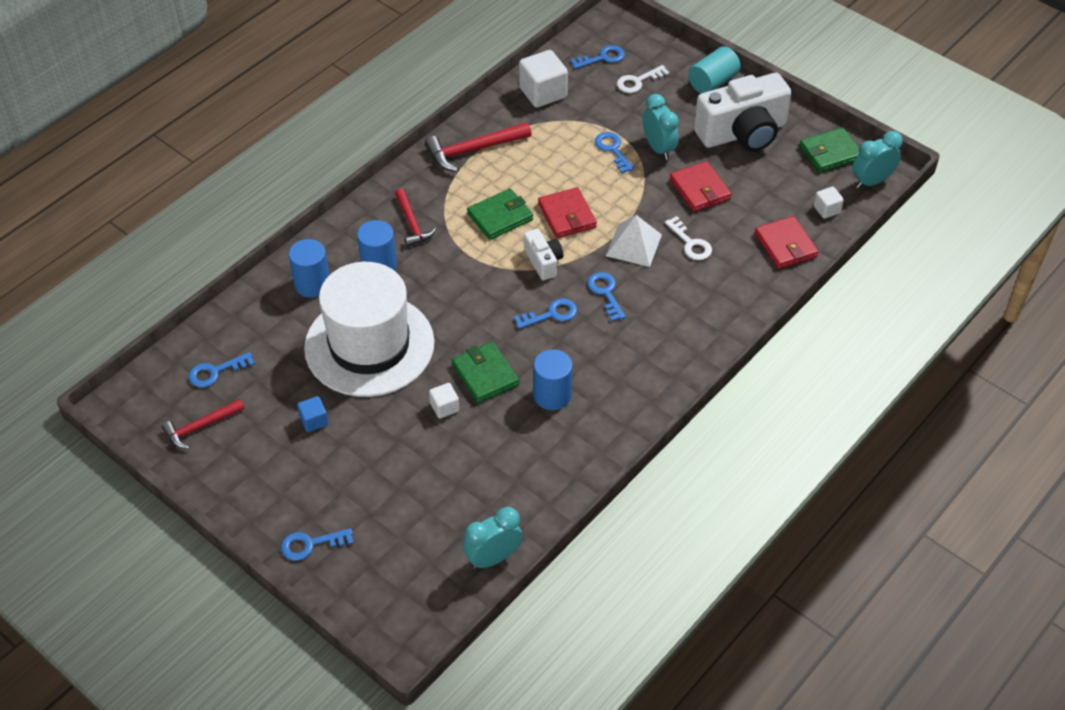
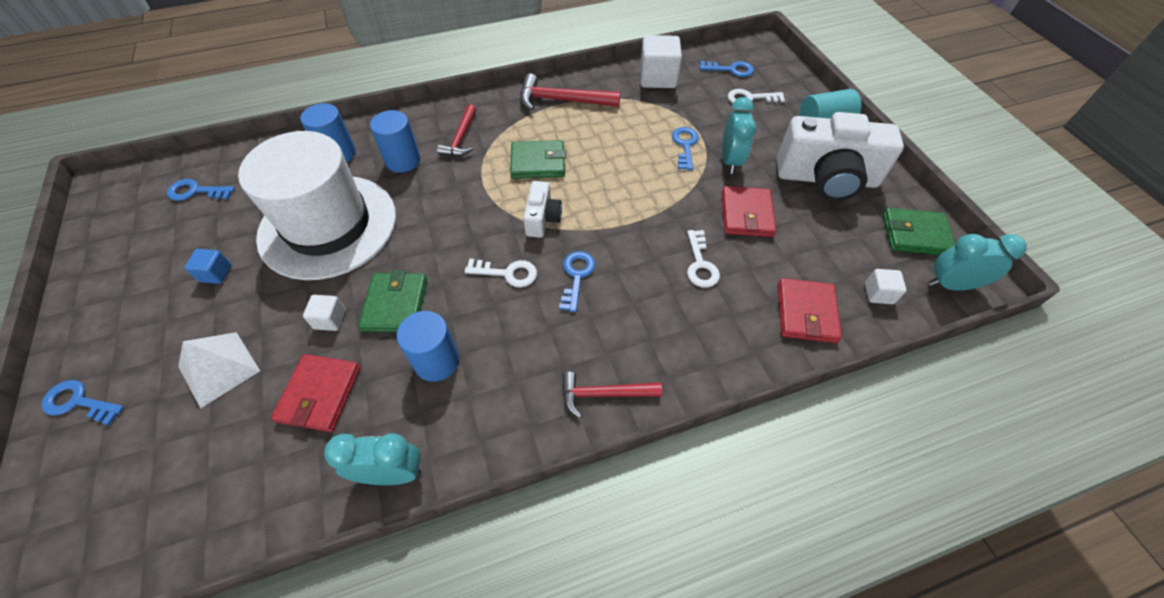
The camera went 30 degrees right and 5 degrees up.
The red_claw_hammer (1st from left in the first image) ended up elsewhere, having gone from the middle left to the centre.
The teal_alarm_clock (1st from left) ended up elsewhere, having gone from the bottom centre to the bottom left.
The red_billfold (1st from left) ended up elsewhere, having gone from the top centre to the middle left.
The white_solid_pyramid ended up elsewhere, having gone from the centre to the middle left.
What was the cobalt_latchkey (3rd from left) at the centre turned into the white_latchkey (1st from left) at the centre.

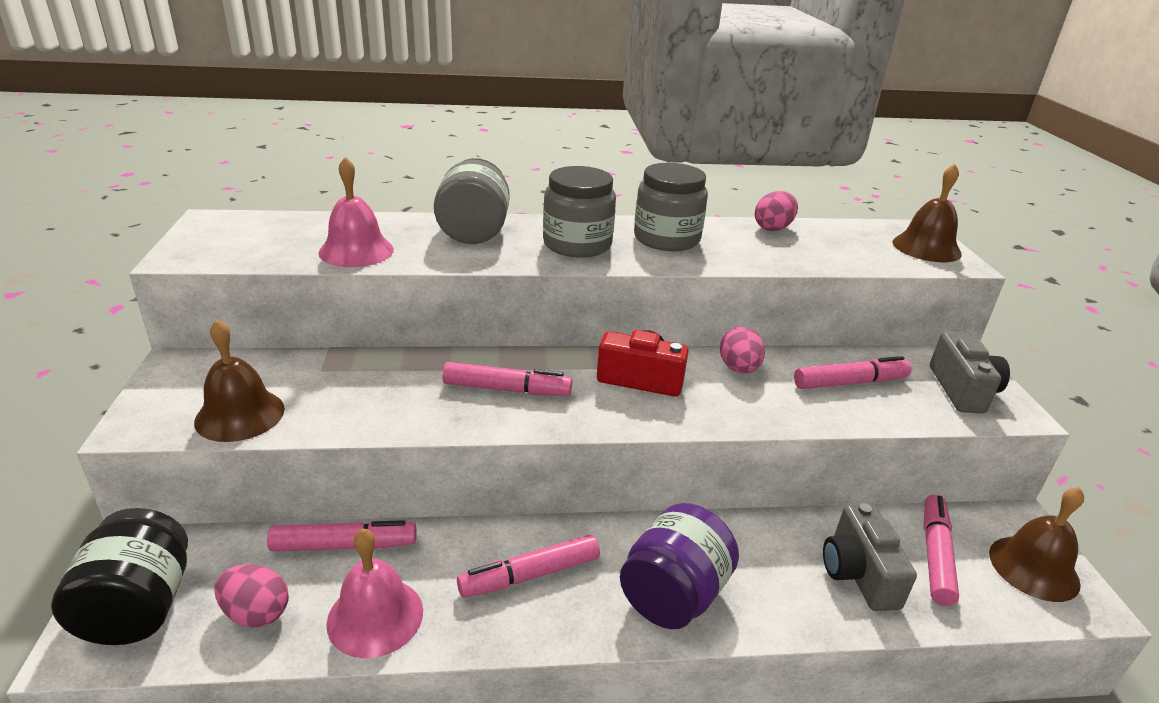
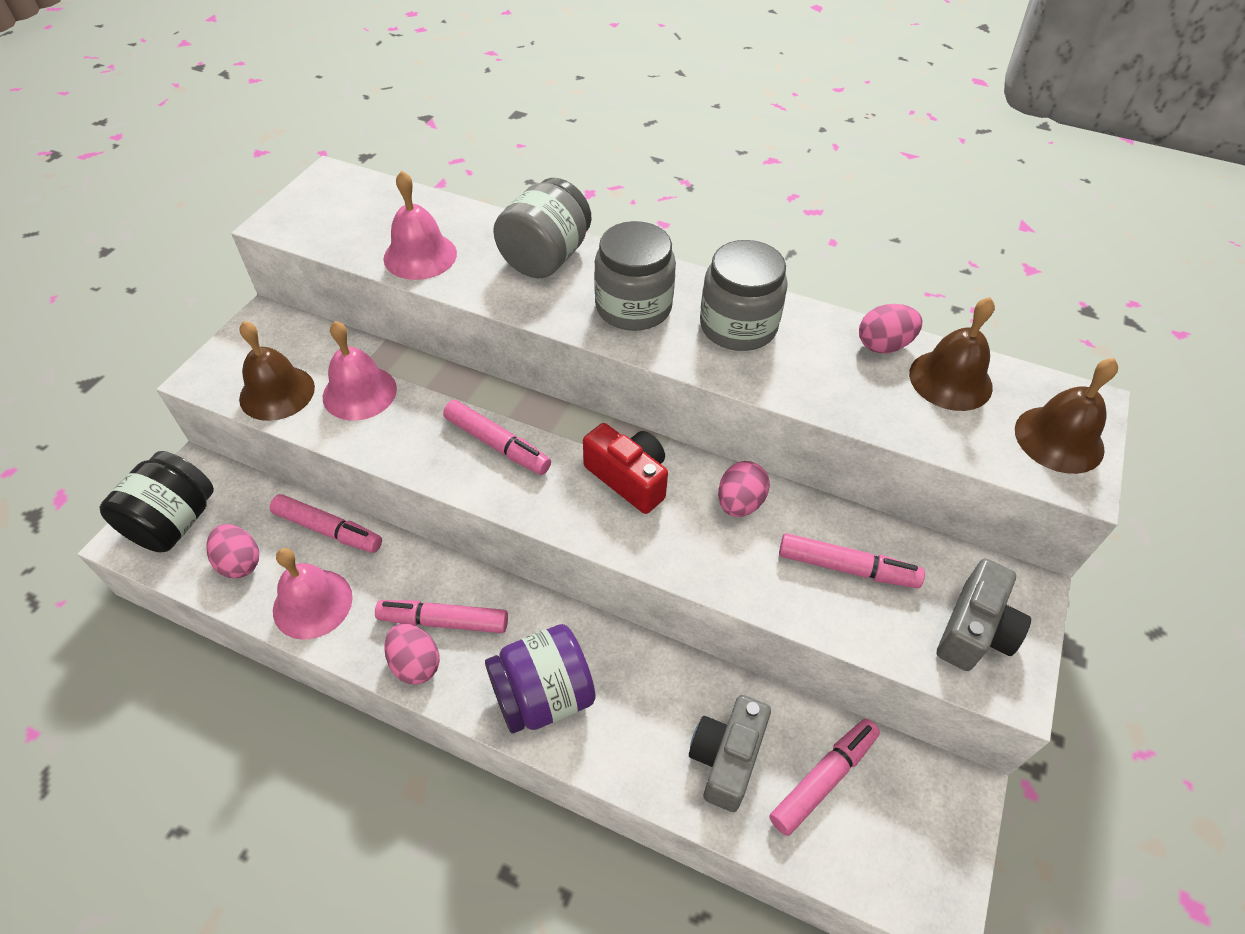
The camera went 30 degrees right and 20 degrees up.
The second view gained the rose-pink_school_bell (2nd from left) at the middle left.
The second view gained the rose-pink_egg_shape (2nd from left) at the bottom left.
The dark_brown_school_bell (3rd from left in the first image) ended up elsewhere, having gone from the bottom right to the middle right.

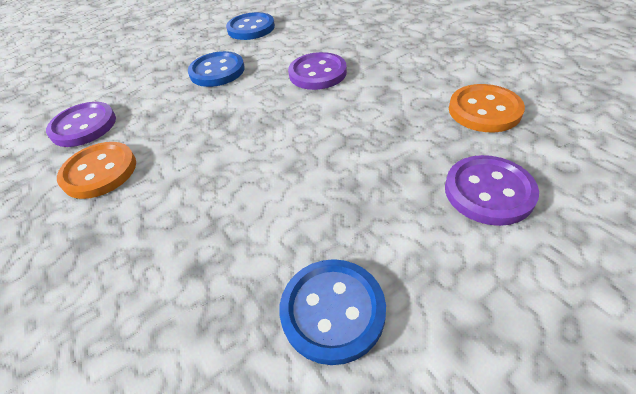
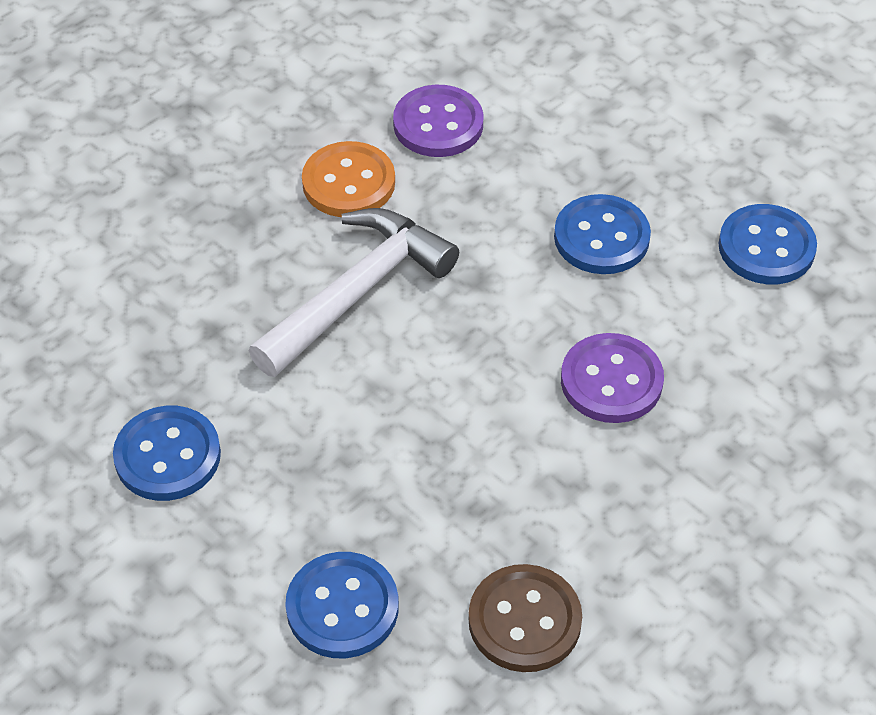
The camera went 75 degrees right and 5 degrees up.
The second view gained the white_claw_hammer at the centre.
What was the violet_sewing_button (3rd from left) at the middle right turned into the cobalt_sewing_button (2nd from left) at the bottom centre.
What was the bright_orange_sewing_button (2nd from left) at the top right turned into the dark_brown_sewing_button at the bottom centre.

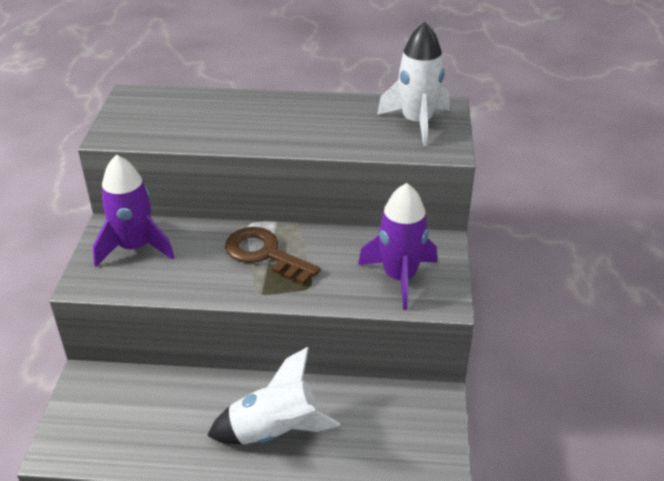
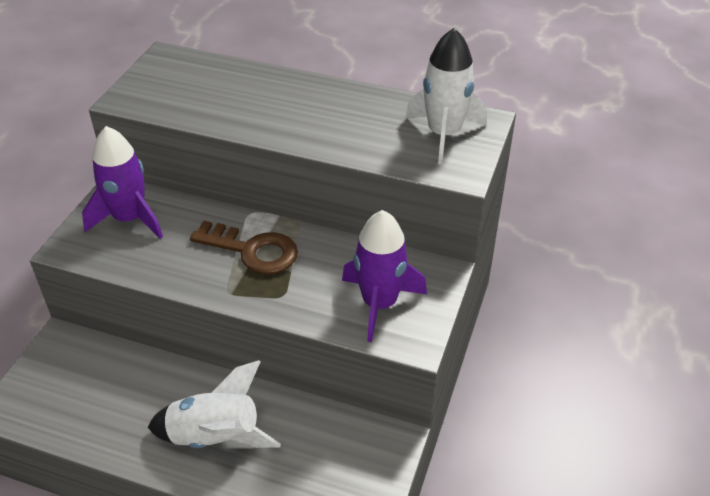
The camera went 15 degrees right and 5 degrees up.
The dark_brown_latchkey at the centre ended up facing another way, 150 degrees clockwise from before.

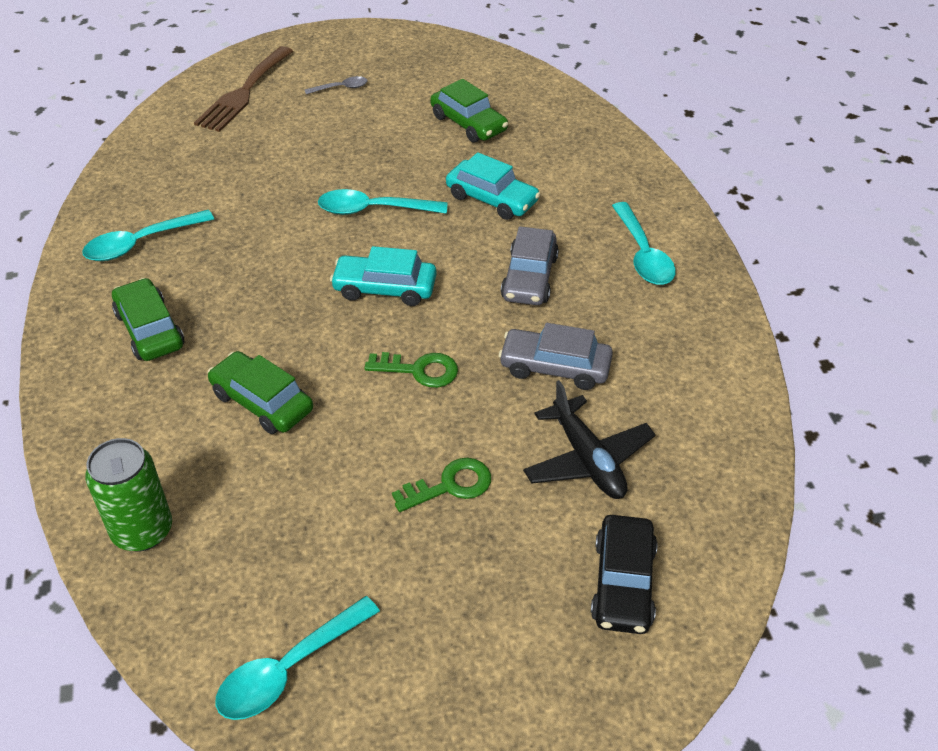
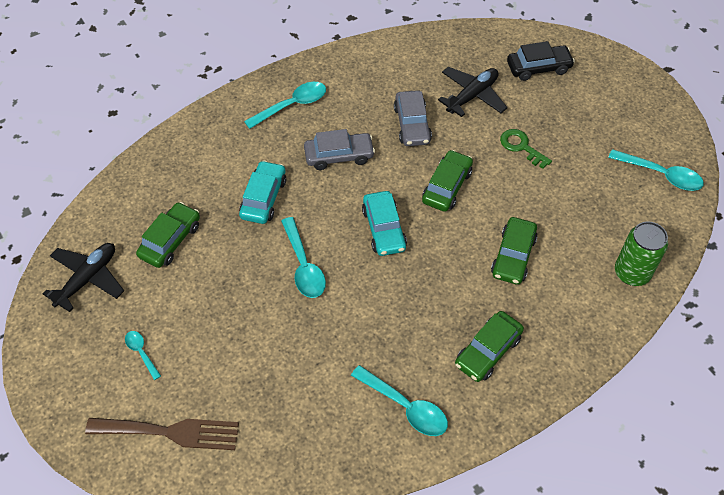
The camera went 110 degrees left and 10 degrees up.
The second view gained the black_aeroplane (1st from left) at the middle left.
Where the leaf-green_latchkey (1st from left) stood at the centre, the leaf-green_automobile (2nd from left) came to stand at the centre.
What was the grey_spoon at the top centre turned into the teal_spoon (1st from left) at the bottom left.

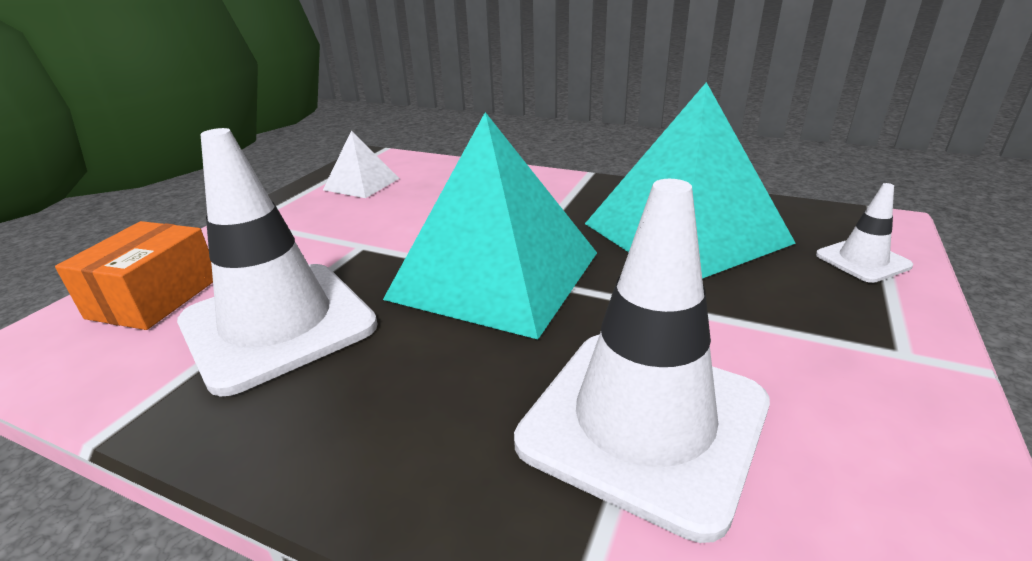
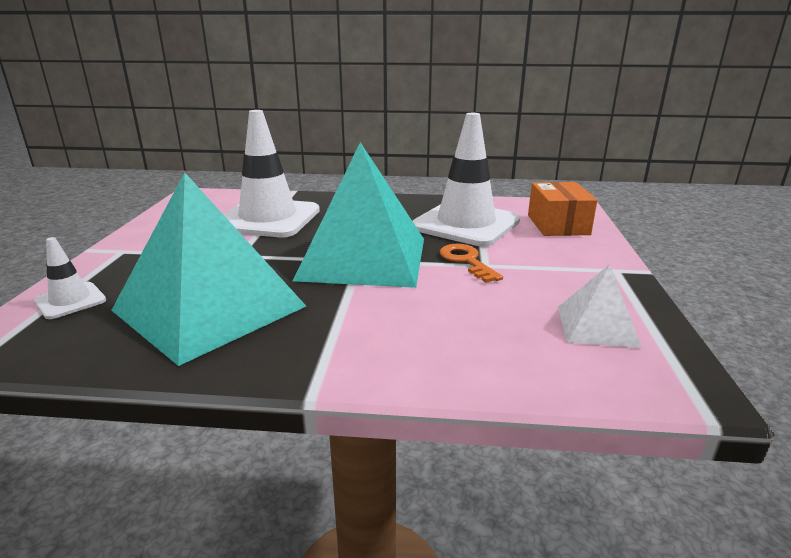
The camera went 160 degrees right and 5 degrees down.
The second view gained the bright_orange_latchkey at the centre.

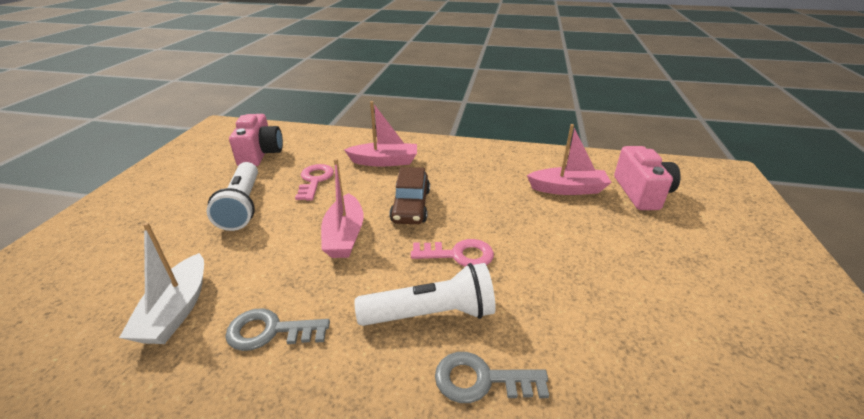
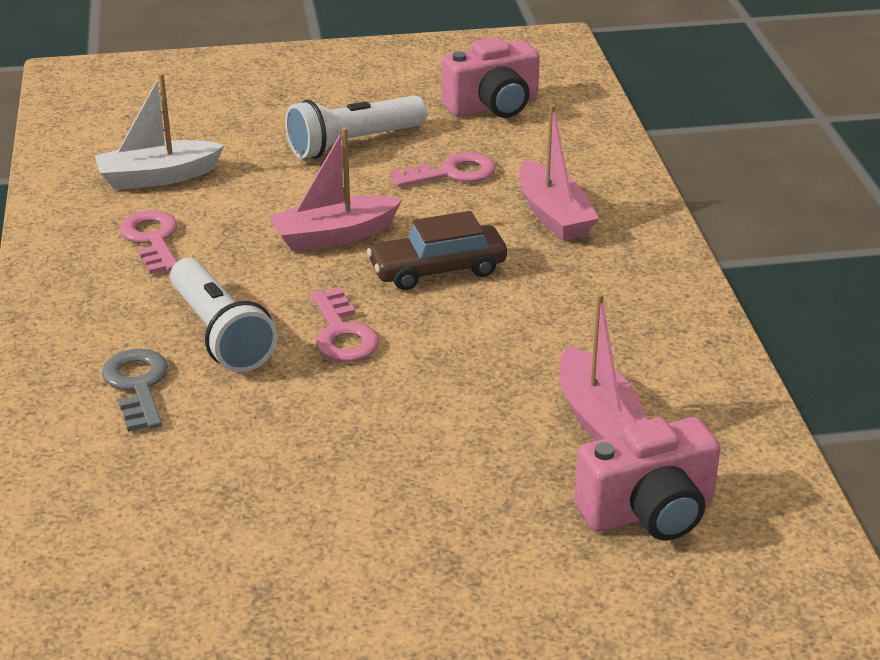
The camera went 70 degrees right and 0 degrees up.
What was the grey_latchkey (1st from left) at the bottom left turned into the rose-pink_latchkey (1st from left) at the middle left.

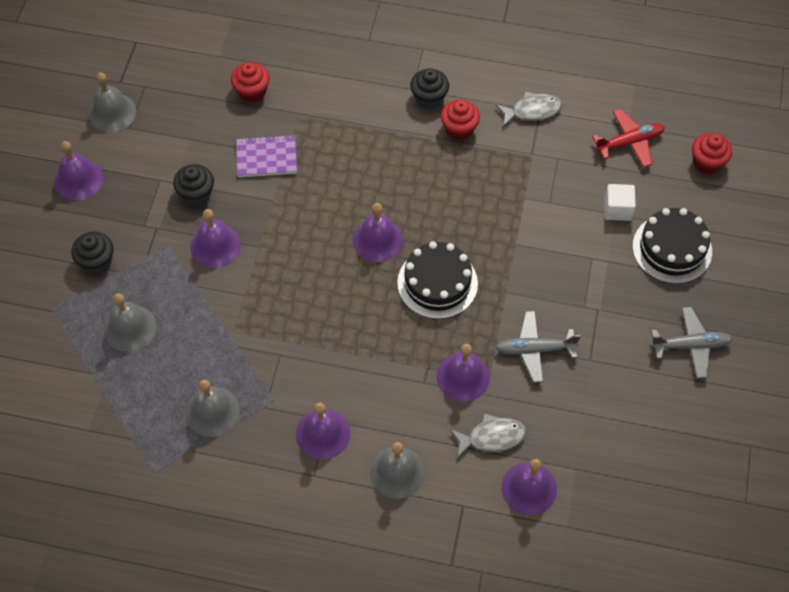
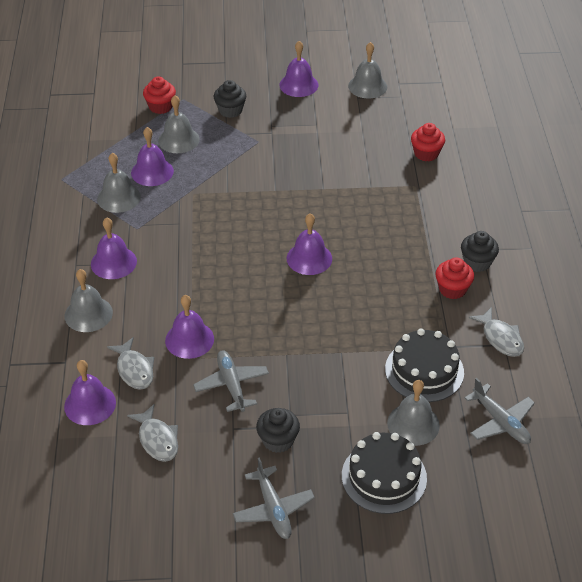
The camera went 75 degrees right and 15 degrees down.
The second view lost the violet_exercise_book at the top centre.
The second view gained the grey_fish (2nd from left) at the bottom left.
The black_cupcake (2nd from left) ended up elsewhere, having gone from the top left to the bottom centre.
The violet_school_bell (2nd from left in the first image) ended up elsewhere, having gone from the middle left to the top left.
The black_cake (1st from left in the first image) ended up elsewhere, having gone from the centre to the middle right.
The red_cupcake (3rd from left in the first image) ended up elsewhere, having gone from the top right to the top left.
Where the white_cube stood at the middle right, the grey_school_bell (5th from left) came to stand at the bottom right.
What was the red_aeroplane at the top right turned into the grey_aeroplane (3rd from left) at the bottom right.

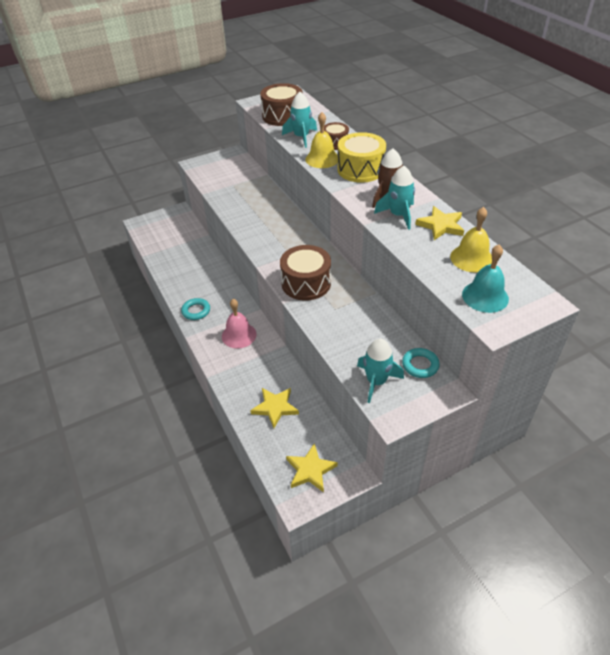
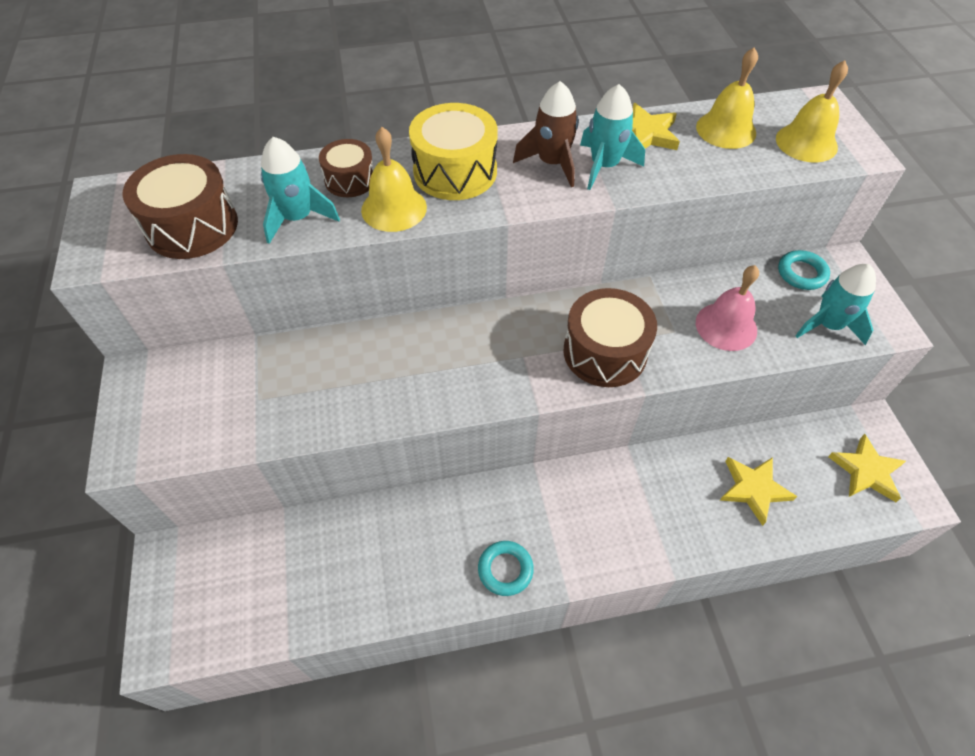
The camera went 75 degrees left and 10 degrees up.
The rose-pink_school_bell ended up elsewhere, having gone from the centre to the middle right.
What was the teal_school_bell at the middle right turned into the yellow_school_bell (3rd from left) at the top right.

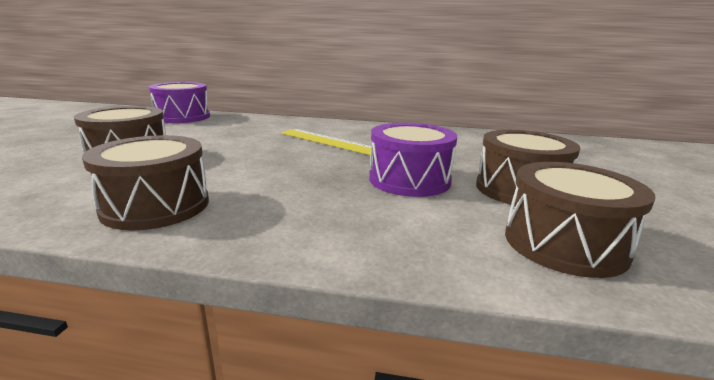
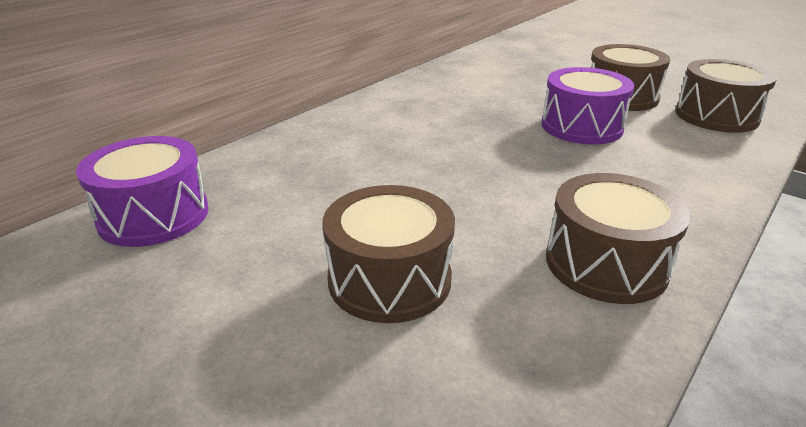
The camera went 60 degrees left and 10 degrees up.
The second view lost the yellow_ruler at the centre.

